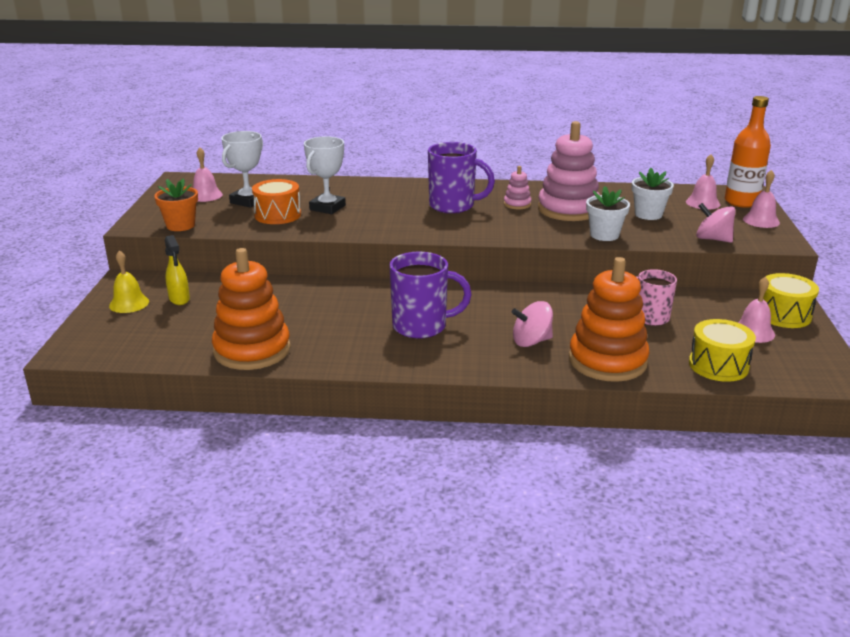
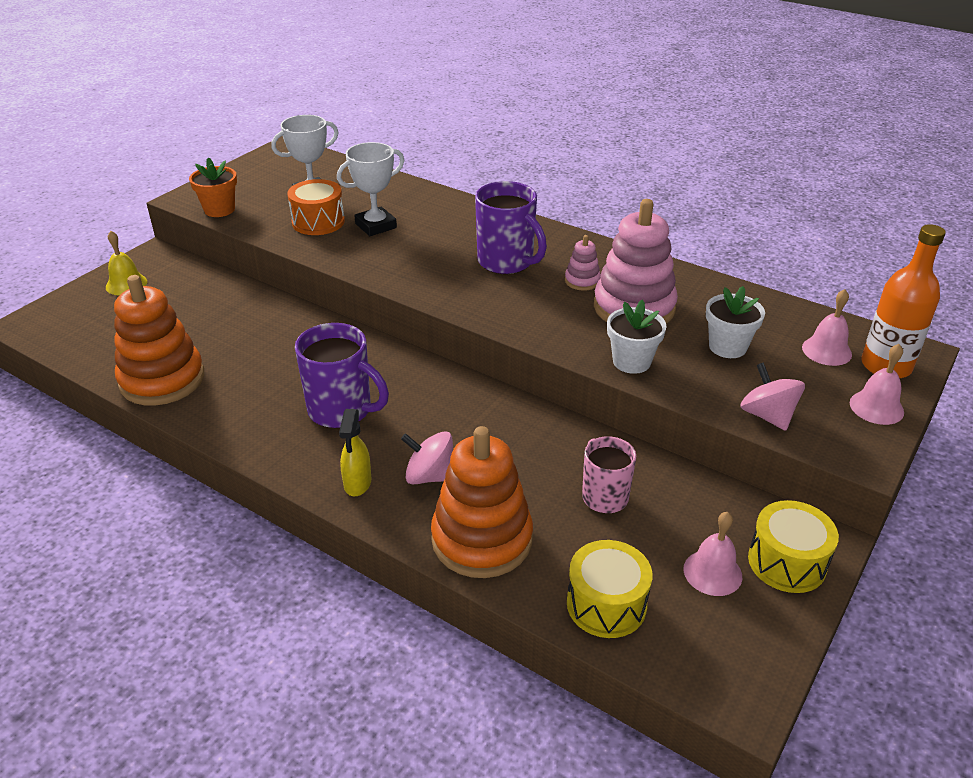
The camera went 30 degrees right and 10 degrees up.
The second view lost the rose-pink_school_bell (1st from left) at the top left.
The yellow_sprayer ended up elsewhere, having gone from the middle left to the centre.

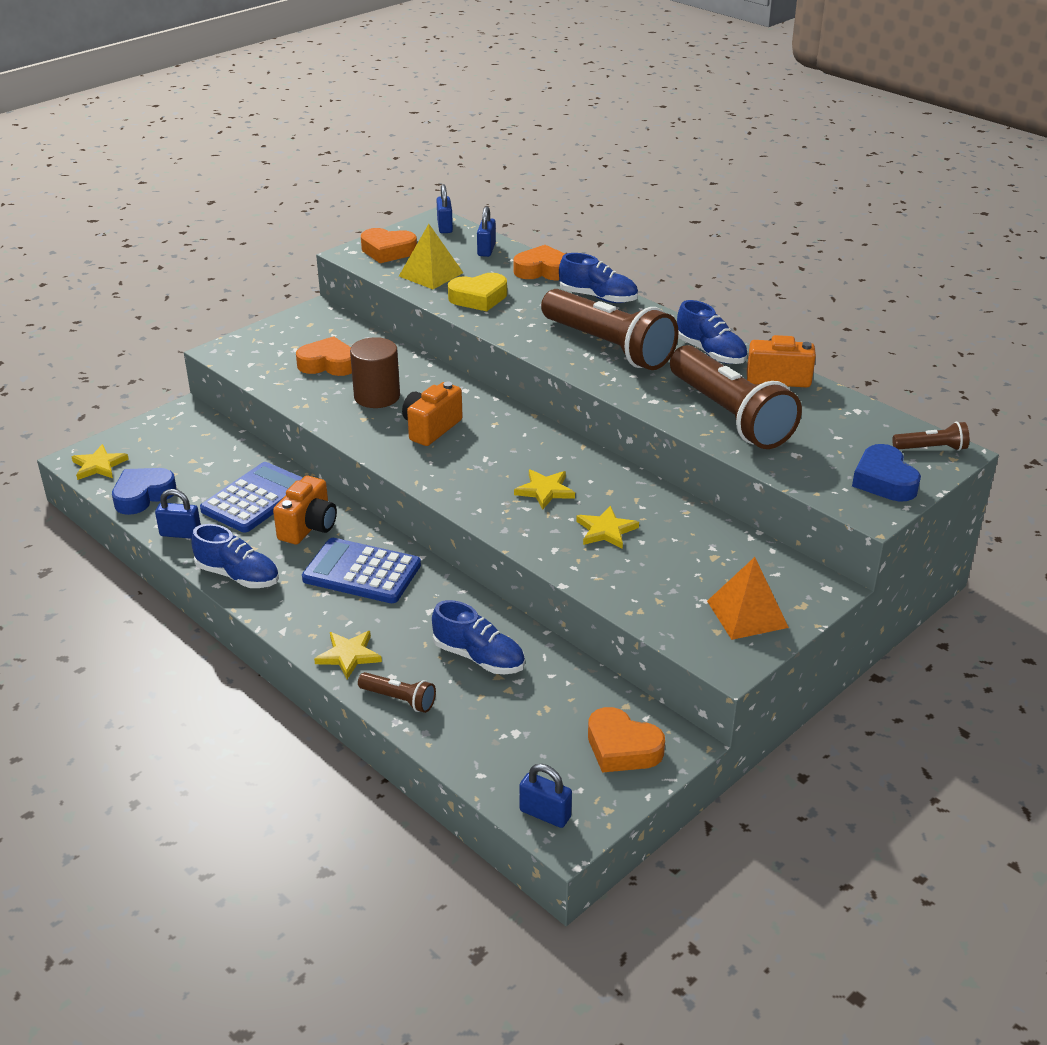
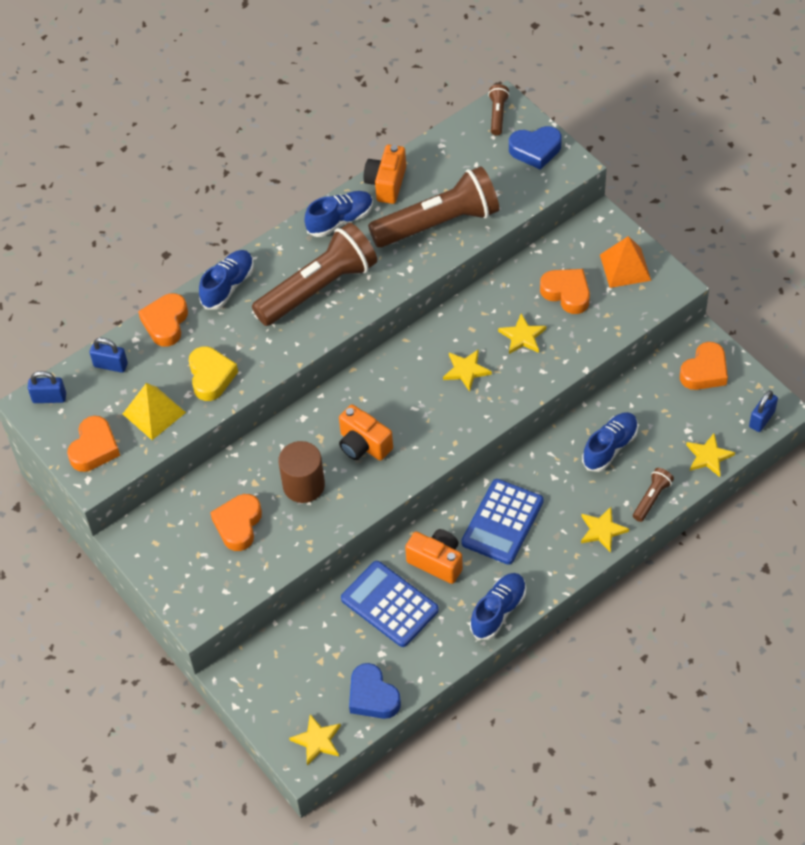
The camera went 80 degrees left and 20 degrees up.
The second view lost the cobalt_padlock (1st from left) at the middle left.
The second view gained the bright_orange_heart_shape (4th from left) at the middle right.
The second view gained the yellow_star_shape (5th from left) at the middle right.

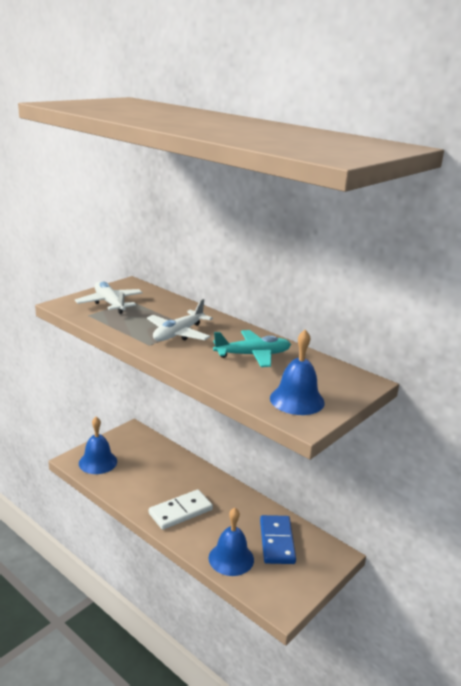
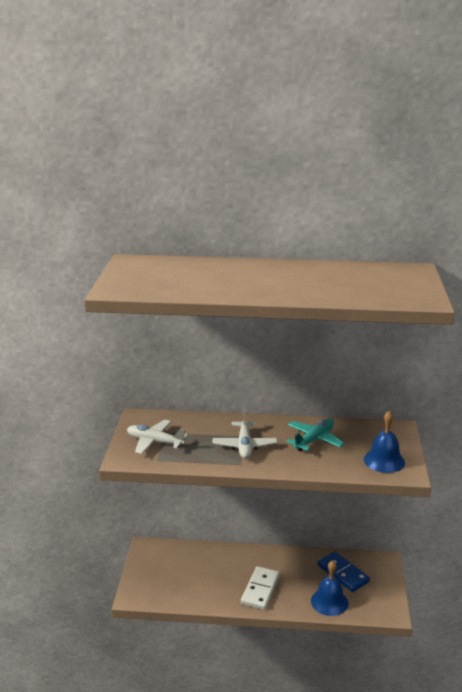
The camera went 35 degrees left and 0 degrees up.
The second view lost the cobalt_school_bell (1st from left) at the middle left.

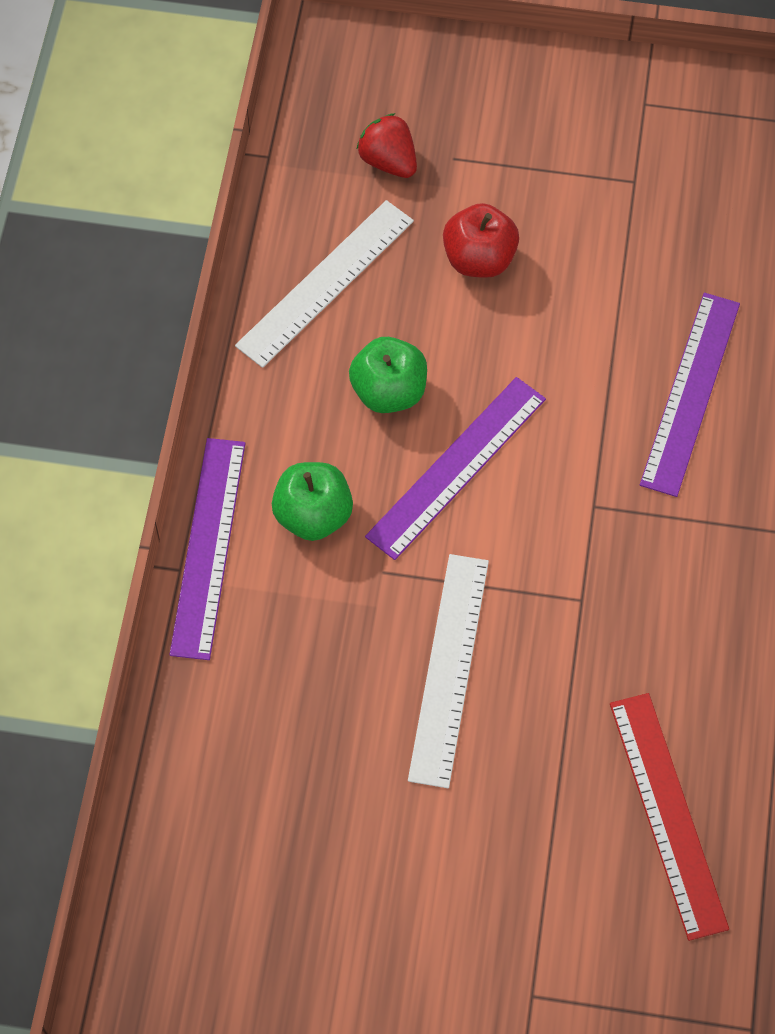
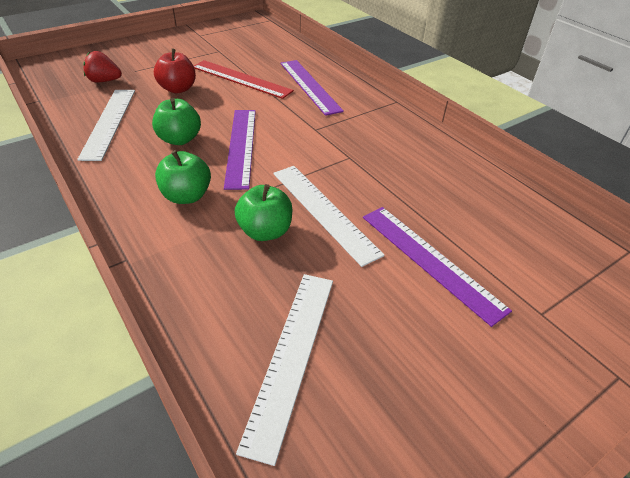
The camera went 45 degrees left and 20 degrees down.
The second view gained the leaf-green_apple_fruit (3rd from left) at the centre.
The second view gained the white_ruler (2nd from left) at the bottom centre.
The violet_ruler (1st from left in the first image) ended up elsewhere, having gone from the middle left to the middle right.
The red_ruler ended up elsewhere, having gone from the bottom right to the top centre.

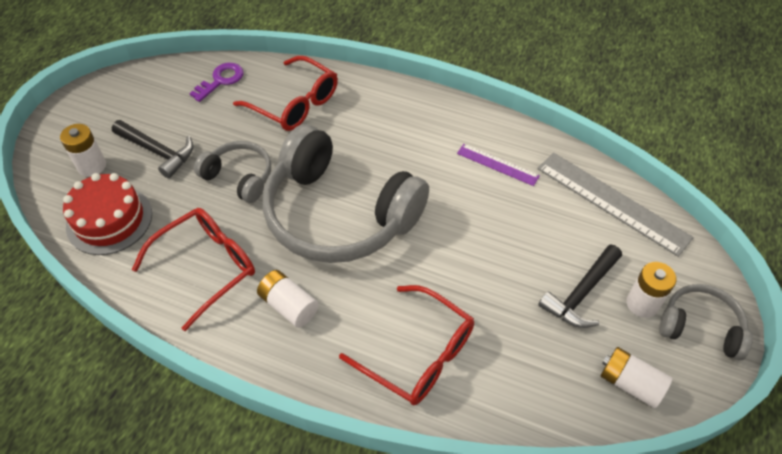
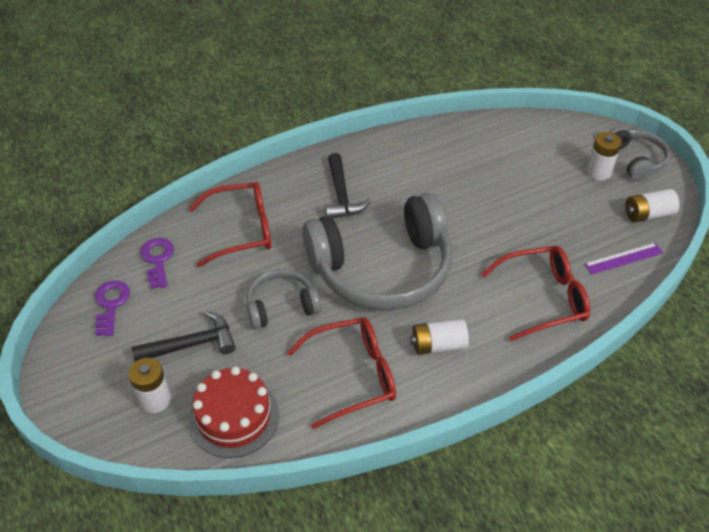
The camera went 50 degrees left and 5 degrees down.
The second view lost the grey_ruler at the middle right.
The second view gained the violet_latchkey (1st from left) at the middle left.
The violet_ruler ended up elsewhere, having gone from the centre to the middle right.
The black_claw_hammer (2nd from left) ended up elsewhere, having gone from the middle right to the centre.
The red_spectacles (1st from left in the first image) at the middle left ended up facing another way, 75 degrees clockwise from before.
The grey_headset (3rd from left) at the bottom right ended up facing another way, 105 degrees clockwise from before.

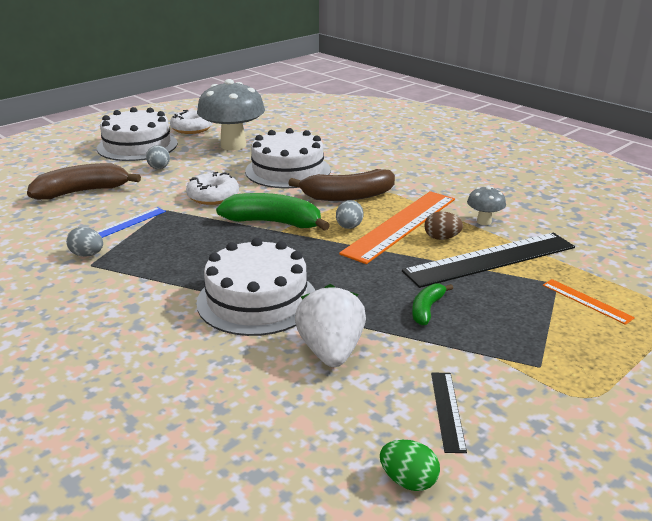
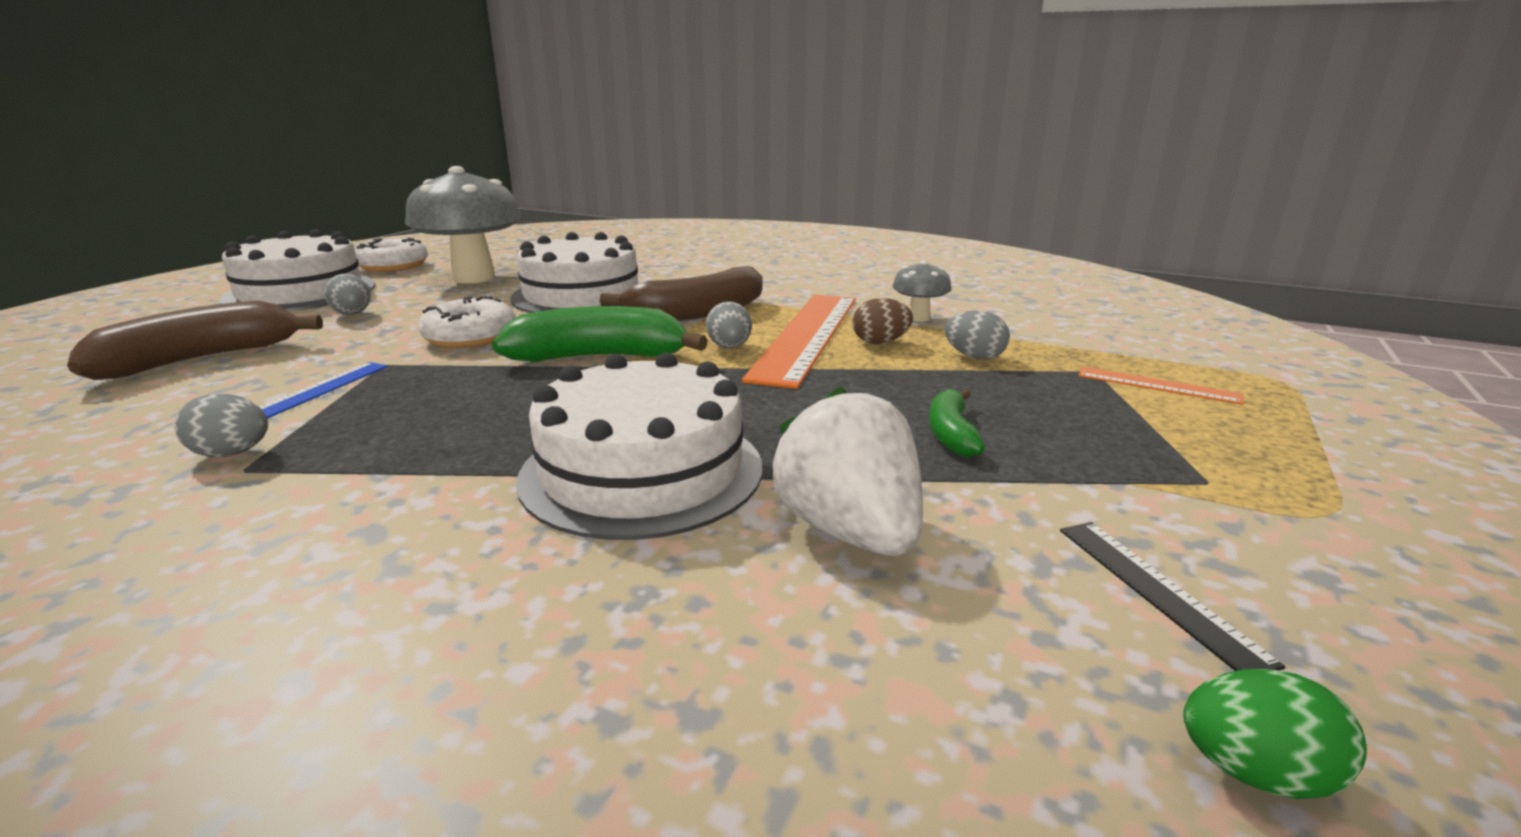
The camera went 20 degrees left and 5 degrees down.
Where the black_ruler (2nd from left) stood at the middle right, the grey_egg_shape (4th from left) came to stand at the centre.

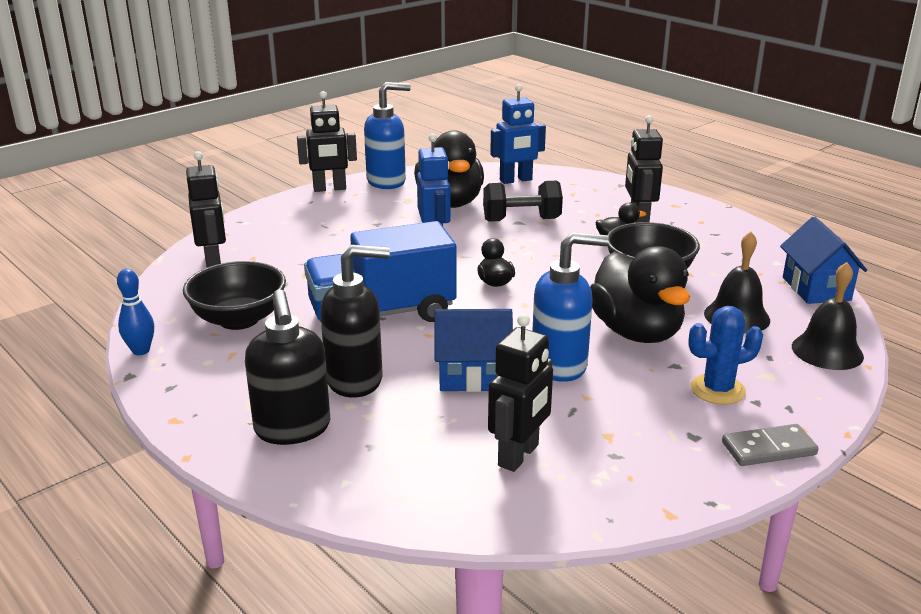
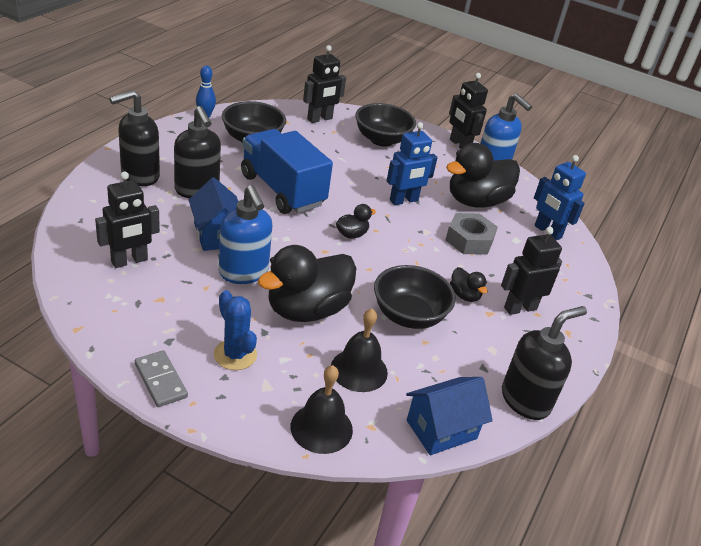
The camera went 65 degrees right and 10 degrees up.
The second view gained the black_bowl (2nd from left) at the top centre.
The second view gained the black_soap_pump (3rd from left) at the middle right.
Where the black_free_weight stood at the top centre, the grey_hex_nut came to stand at the middle right.
The black_robot (3rd from left in the first image) at the centre ended up facing another way, 45 degrees counterclockwise from before.

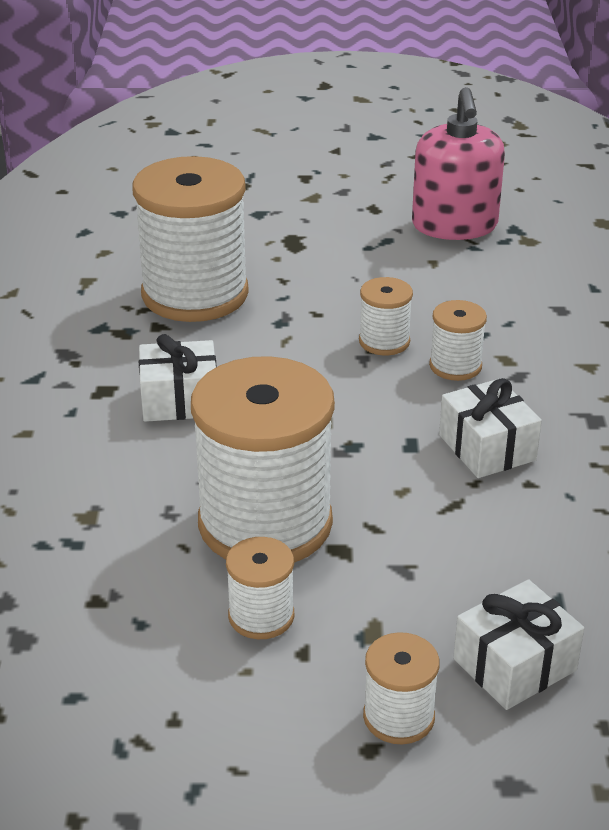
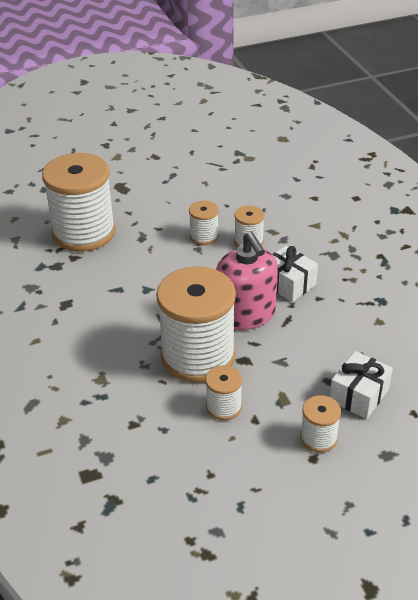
The camera went 20 degrees left and 5 degrees up.
The second view lost the white_gift (1st from left) at the middle left.
The rose-pink_soap_pump ended up elsewhere, having gone from the top right to the centre.

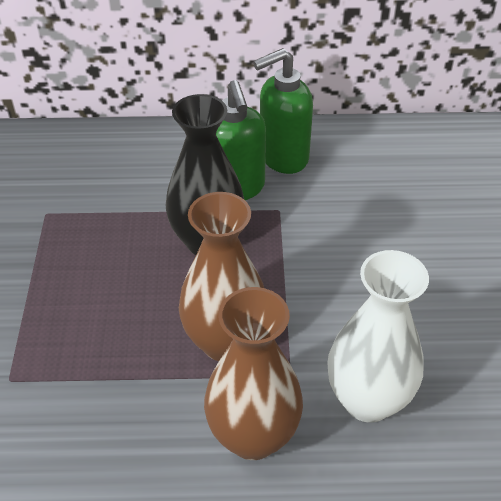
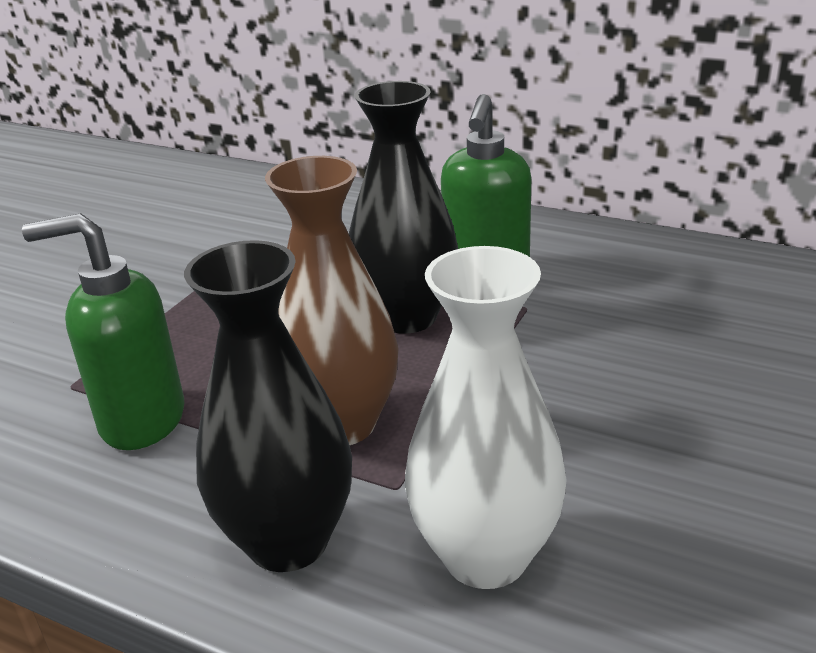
The camera went 30 degrees right and 15 degrees down.
The leaf-green_soap_pump (2nd from left in the first image) ended up elsewhere, having gone from the top centre to the middle left.
What was the dark_brown_tall_vase (2nd from left) at the bottom centre turned into the black_tall_vase (1st from left) at the middle left.

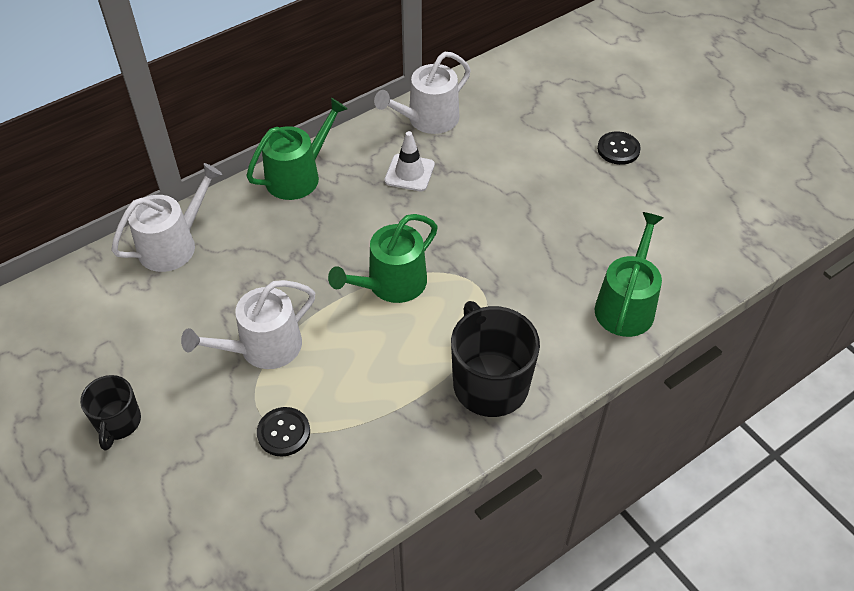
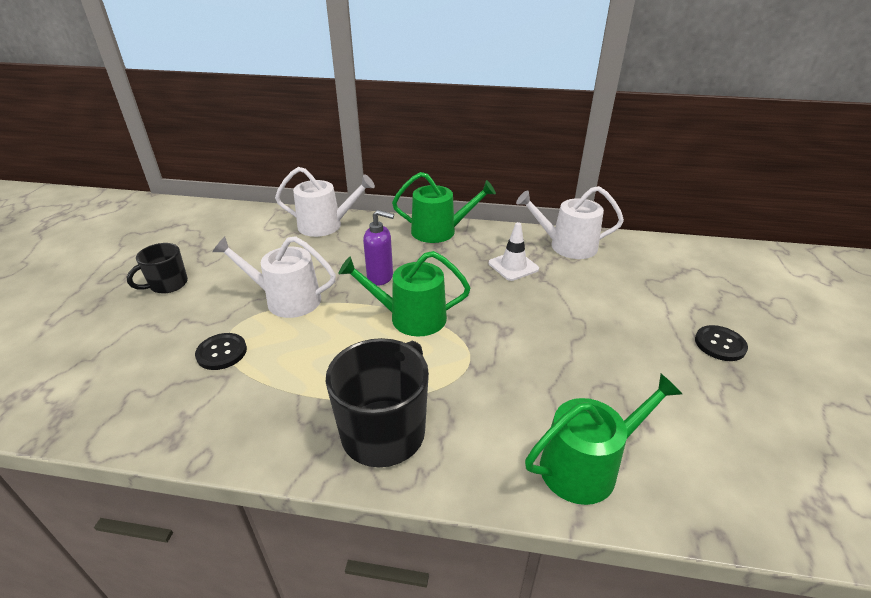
The camera went 45 degrees right and 15 degrees down.
The second view gained the violet_soap_pump at the centre.

